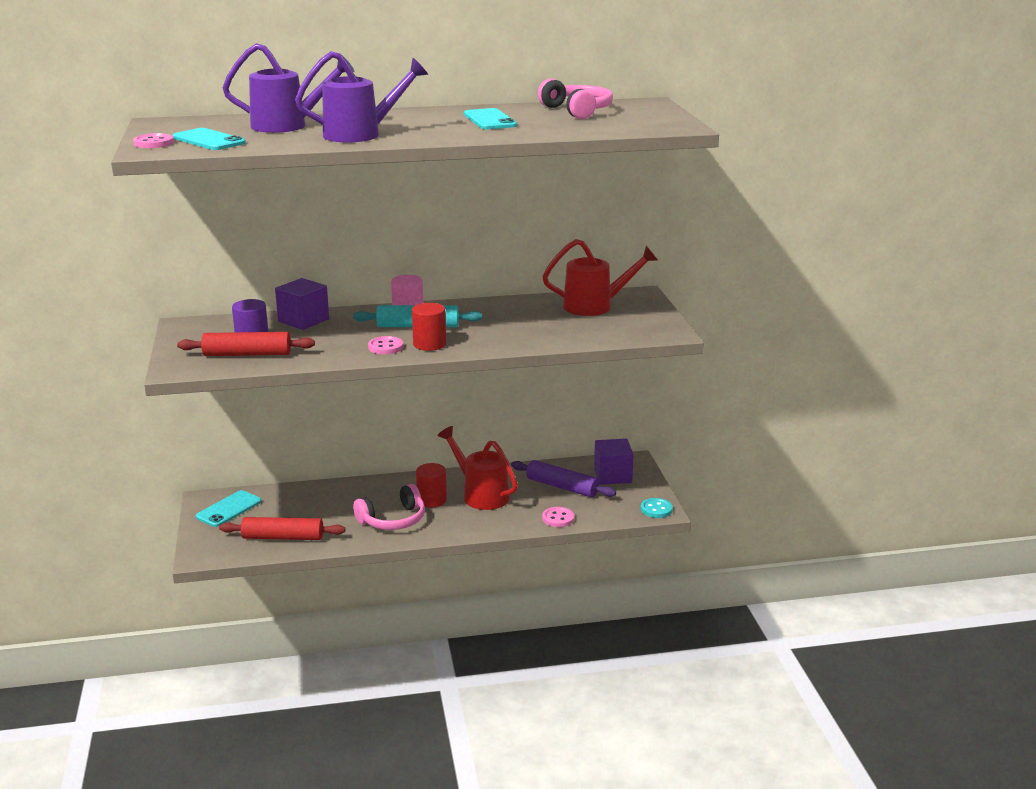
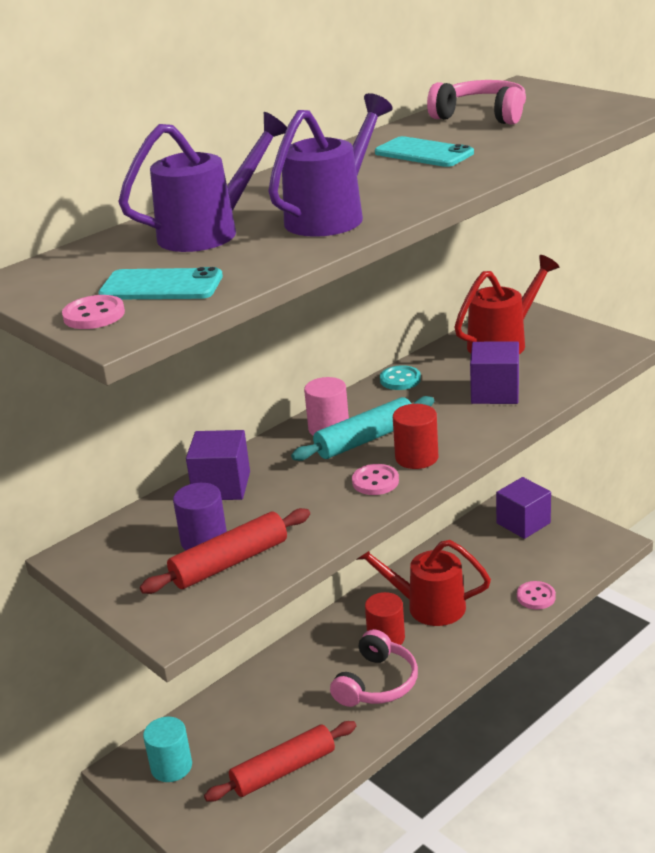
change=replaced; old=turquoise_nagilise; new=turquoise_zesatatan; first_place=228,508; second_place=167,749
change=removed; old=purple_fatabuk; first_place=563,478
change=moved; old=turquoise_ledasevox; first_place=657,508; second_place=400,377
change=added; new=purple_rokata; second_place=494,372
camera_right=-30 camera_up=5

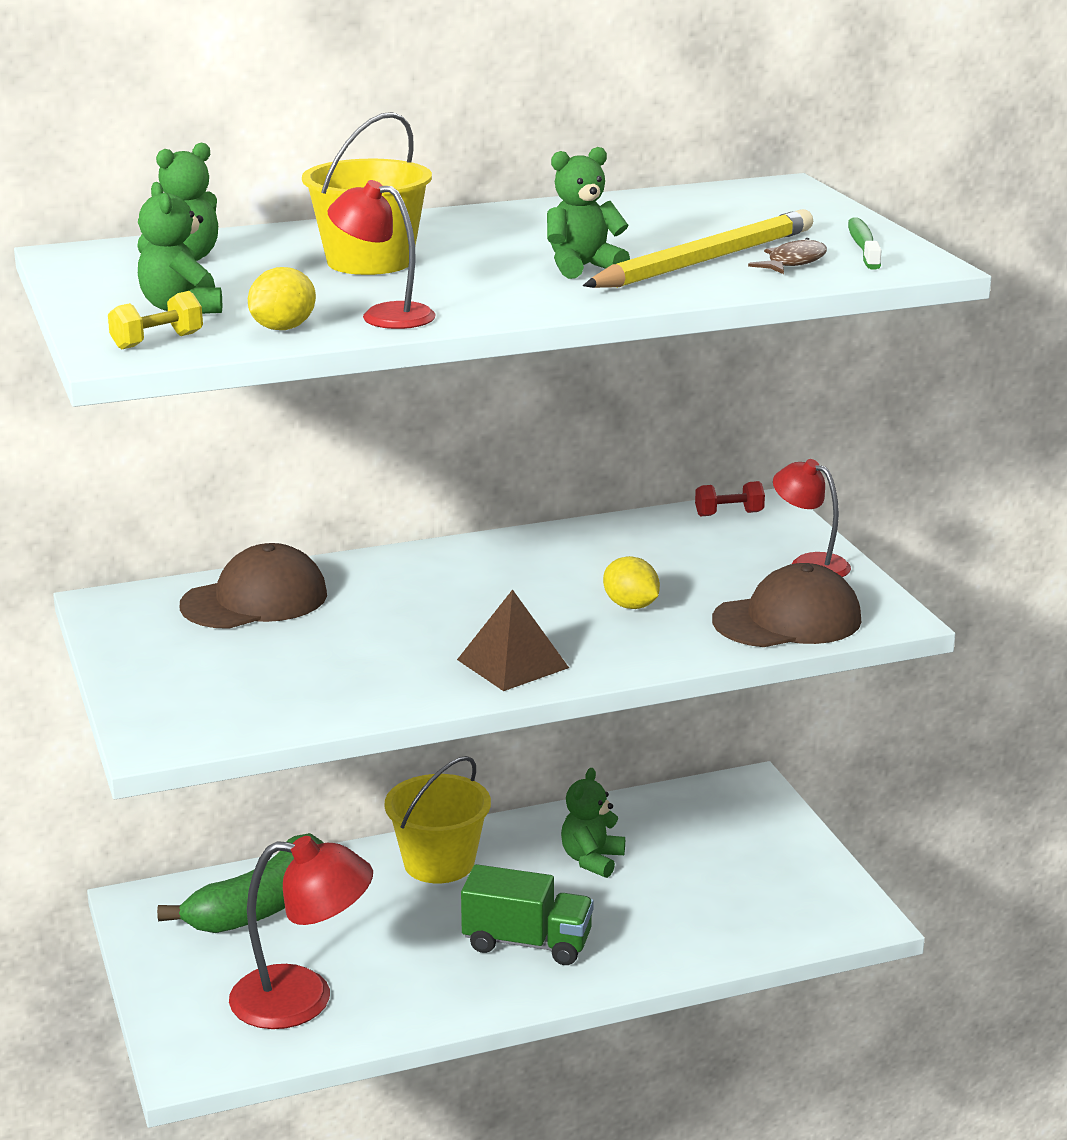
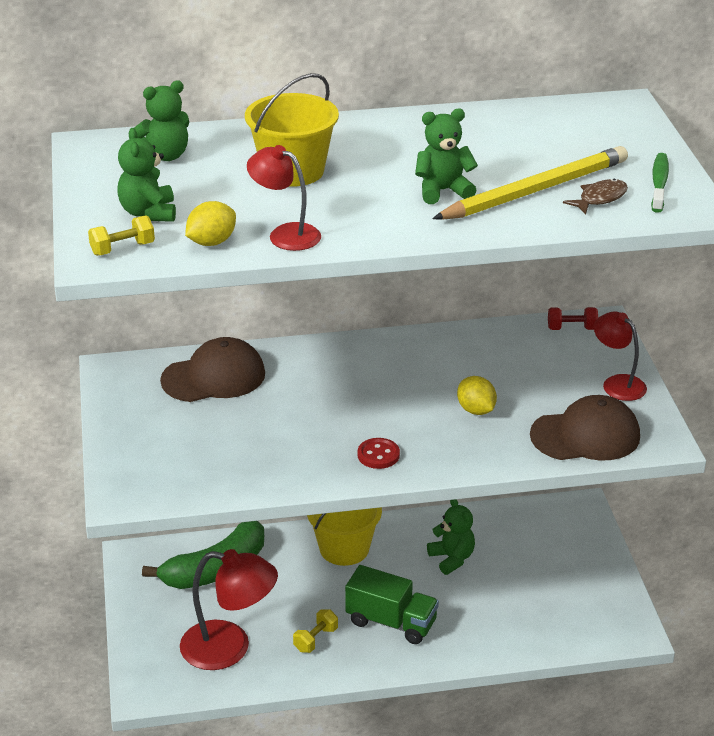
change=replaced; old=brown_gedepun; new=red_ledasevox; first_place=513,640; second_place=378,453
change=turned; old=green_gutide; first_place=593,823; second_place=451,537; degrees=120
change=added; new=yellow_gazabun; second_place=315,631
camera_right=10 camera_up=10

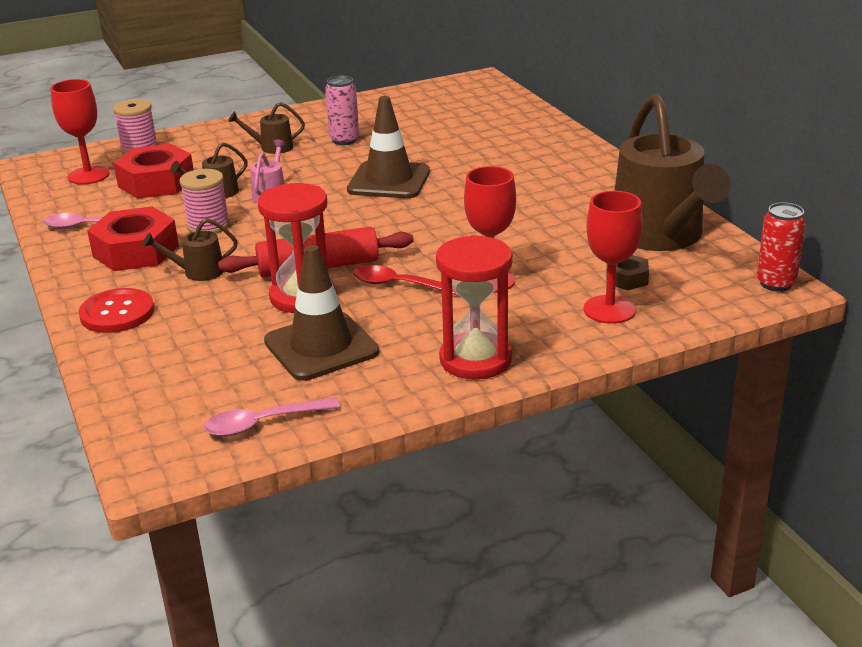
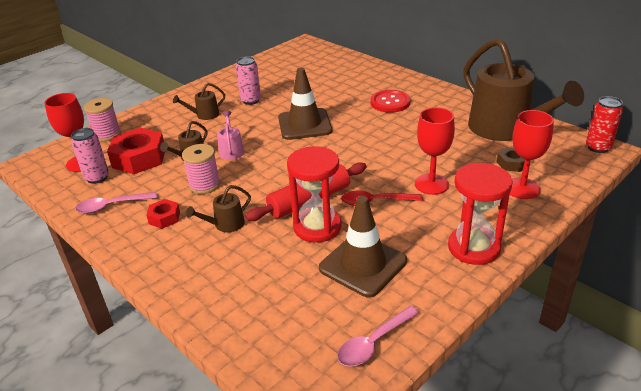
change=moved; old=red_ledasevox; first_place=116,310; second_place=391,101
change=resized; old=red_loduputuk; first_place=133,239; second_place=163,214; factor=0.51
change=added; new=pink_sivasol; second_place=90,156
camera_right=-20 camera_up=5

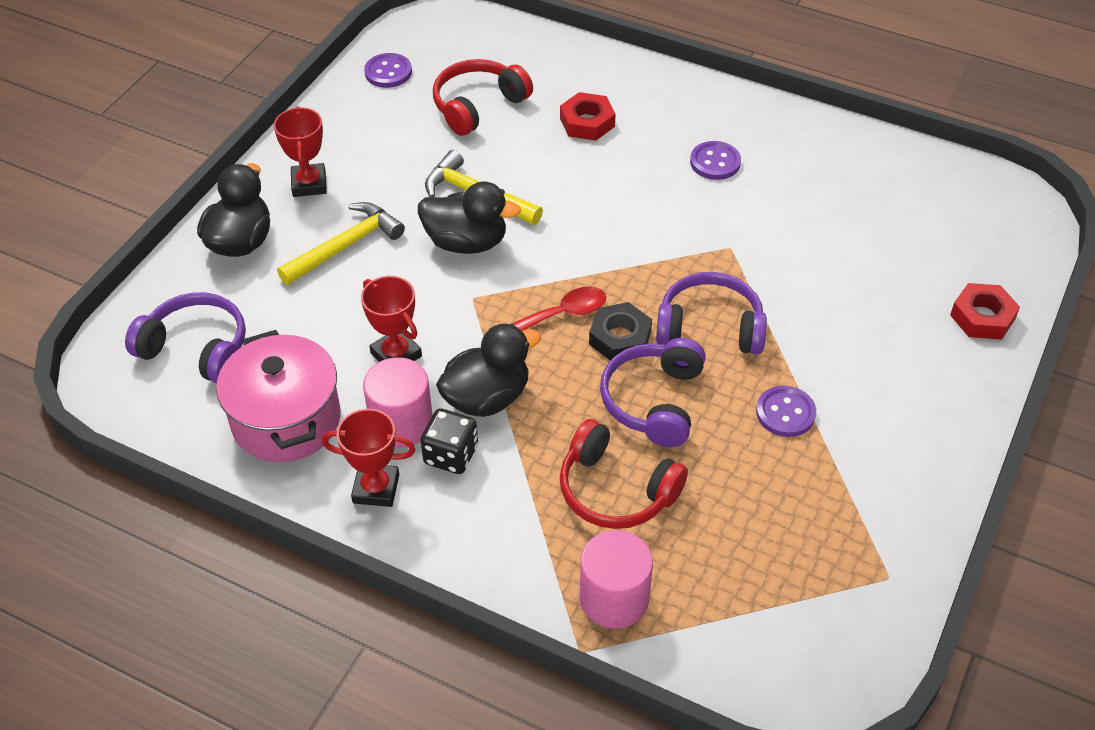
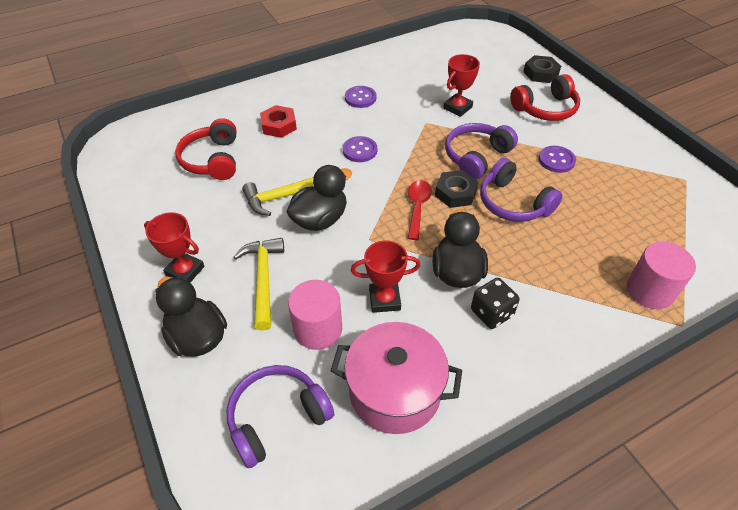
change=moved; old=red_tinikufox; first_place=368,458; second_place=461,85
change=moved; old=pink_zesatatan; first_place=398,402; second_place=315,315
change=moved; old=purple_ledasevox; first_place=388,70; second_place=360,149
change=moved; old=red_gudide; first_place=624,474; second_place=545,97
change=recoloured; old=red_loduputuk; new=black_loduputuk; first_place=985,311; second_place=542,69
camera_right=-55 camera_up=0

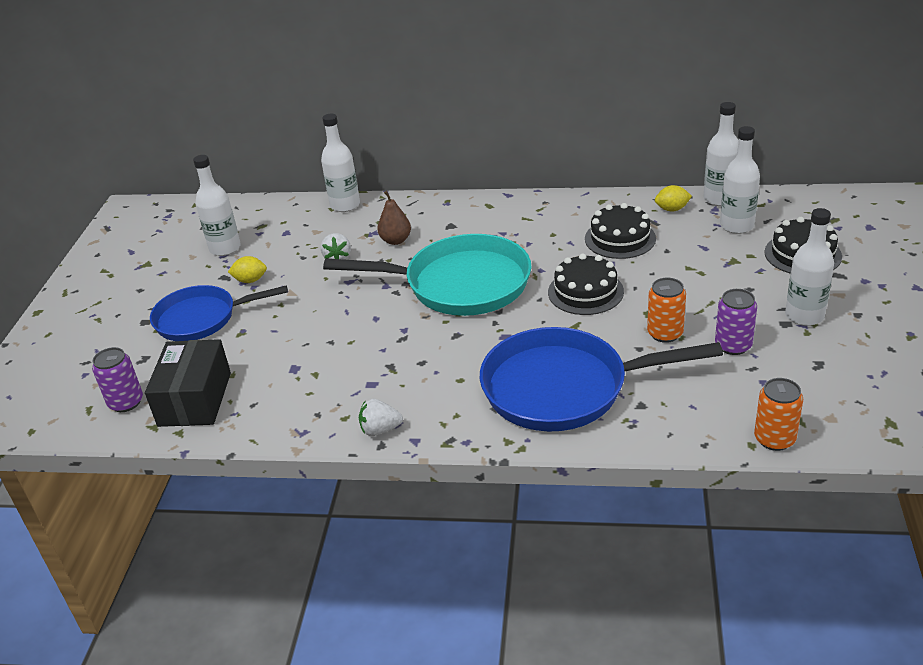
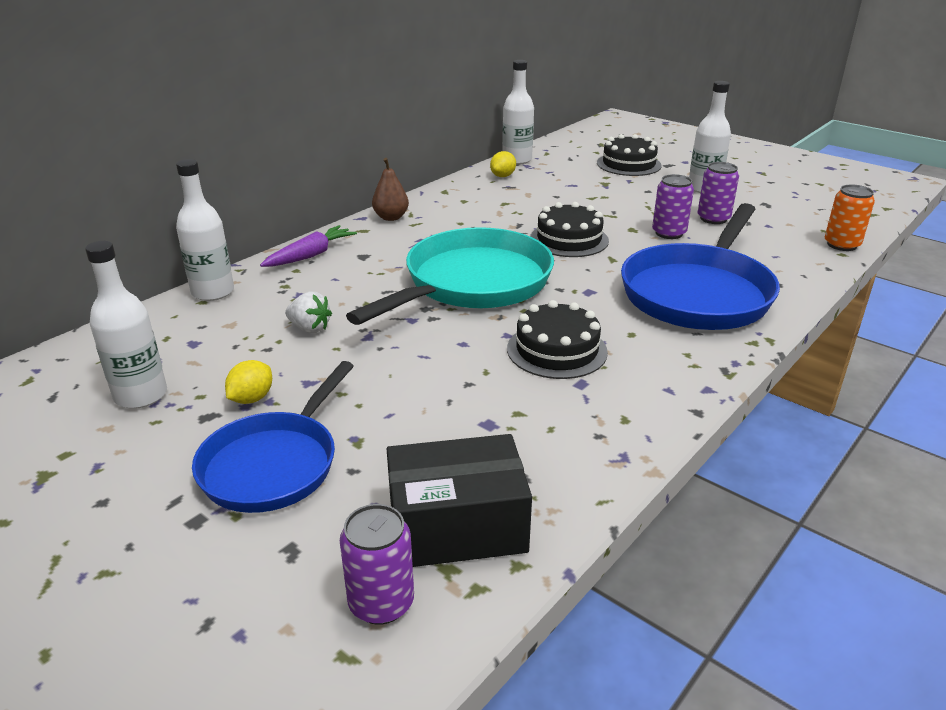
change=turned; old=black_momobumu; first_place=188,383; second_place=459,500; degrees=-45
change=removed; old=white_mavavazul; first_place=381,417
change=moved; old=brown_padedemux; first_place=394,218; second_place=390,189
change=moved; old=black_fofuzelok; first_place=620,231; second_place=557,339
change=recoloured; old=orange_sivasol; new=purple_sivasol; first_place=666,310; second_place=673,206
change=removed; old=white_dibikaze; first_place=740,180
change=added; new=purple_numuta; second_place=308,246
camera_right=-60 camera_up=-5

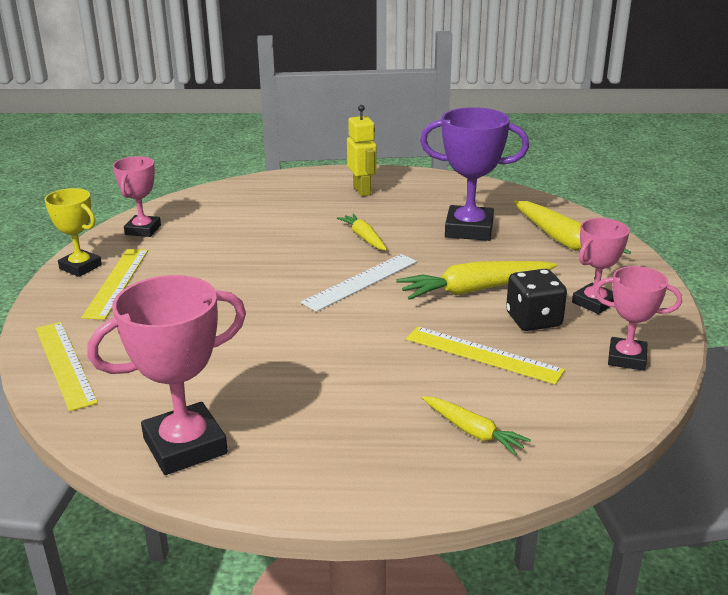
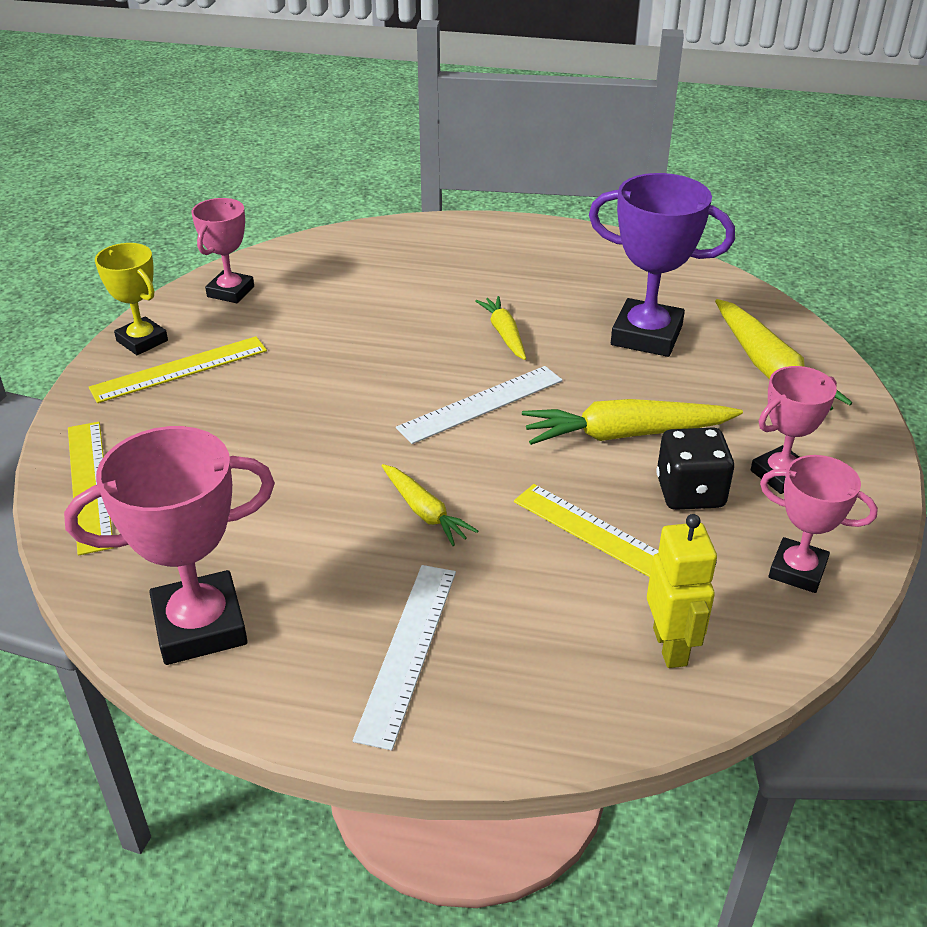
change=turned; old=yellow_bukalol; first_place=114,284; second_place=178,369; degrees=45
change=moved; old=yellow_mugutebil; first_place=362,150; second_place=682,591
change=moved; old=yellow_numuta; first_place=476,426; second_place=430,505
change=added; new=white_bukalol; second_place=404,658
camera_right=10 camera_up=10

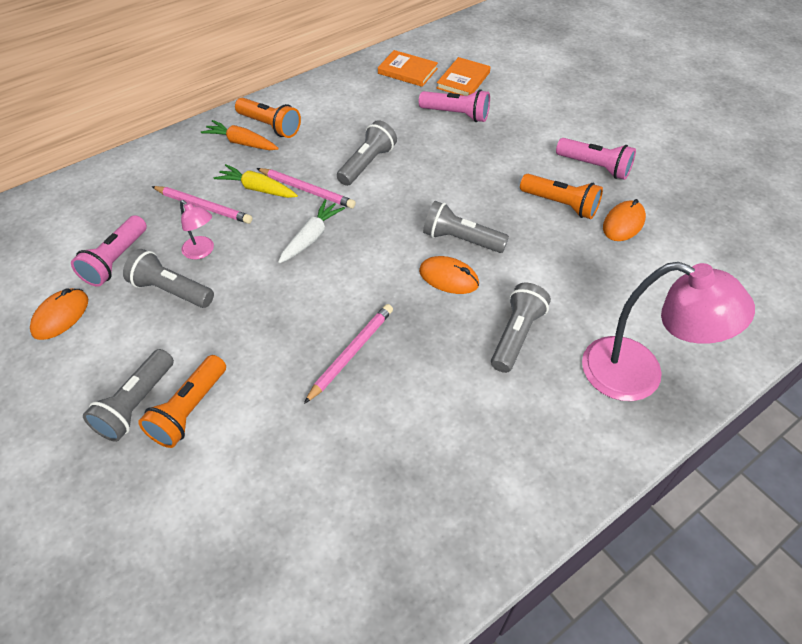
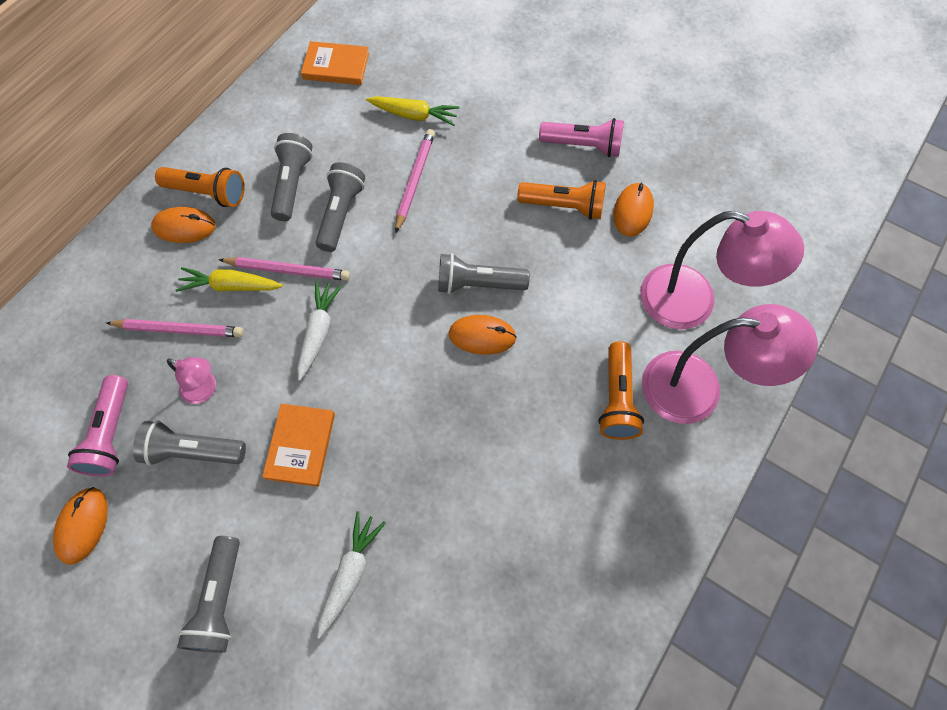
change=moved; old=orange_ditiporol; first_place=182,401; second_place=621,390
change=replaced; old=orange_numuta; new=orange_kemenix; first_place=240,135; second_place=183,225
change=moved; old=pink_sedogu; first_place=348,354; second_place=415,181
change=replaced; old=pink_ditiporol; new=yellow_numuta; first_place=454,105; second_place=412,111
change=moved; old=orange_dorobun; first_place=464,76; second_place=298,445
change=moved; old=grey_ditiporol; first_place=521,328; second_place=292,177
change=added; new=white_numuta; second_place=351,575
change=added; new=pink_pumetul; second_place=722,270
camera_right=-20 camera_up=15

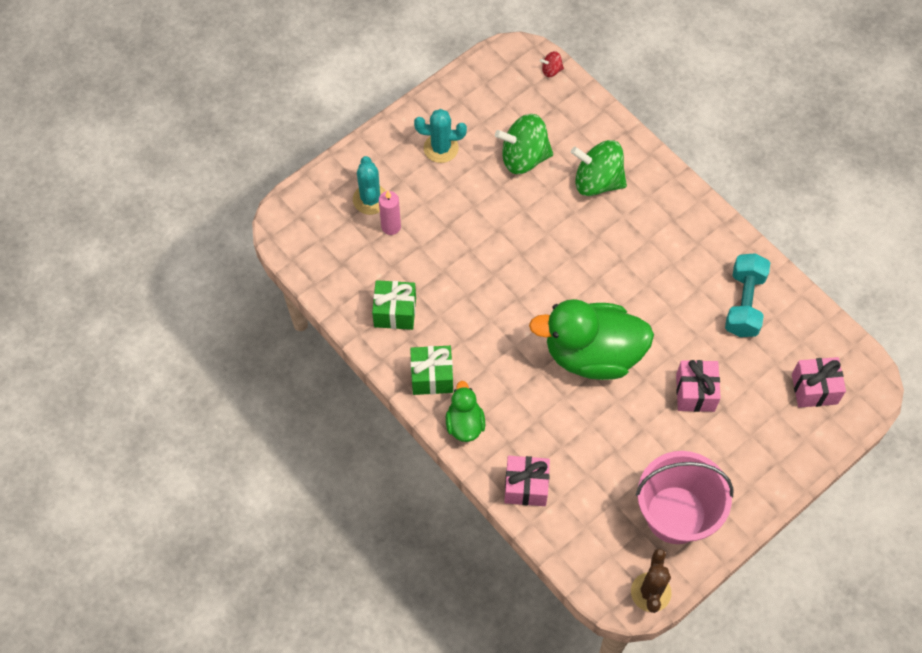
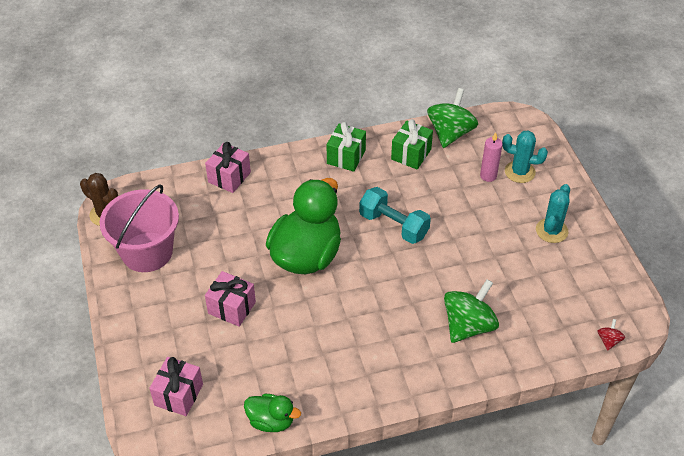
change=moved; old=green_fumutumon; first_place=465,411; second_place=272,413
change=moved; old=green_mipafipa; first_place=524,144; second_place=452,118
change=moved; old=turquoise_gazabun; first_place=747,295; second_place=395,215
camera_right=115 camera_up=-15

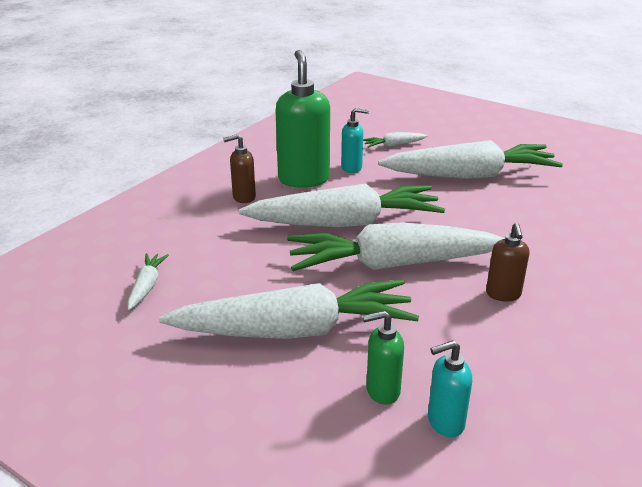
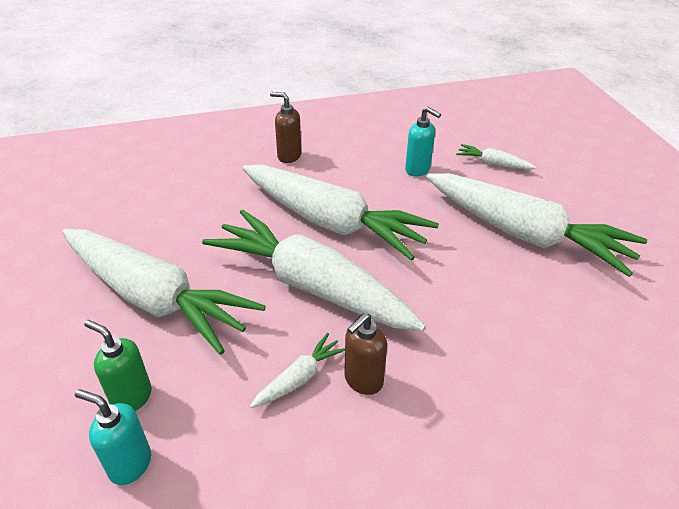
change=moved; old=white_numuta; first_place=148,281; second_place=297,370
change=removed; old=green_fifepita; first_place=302,119
camera_right=40 camera_up=10

